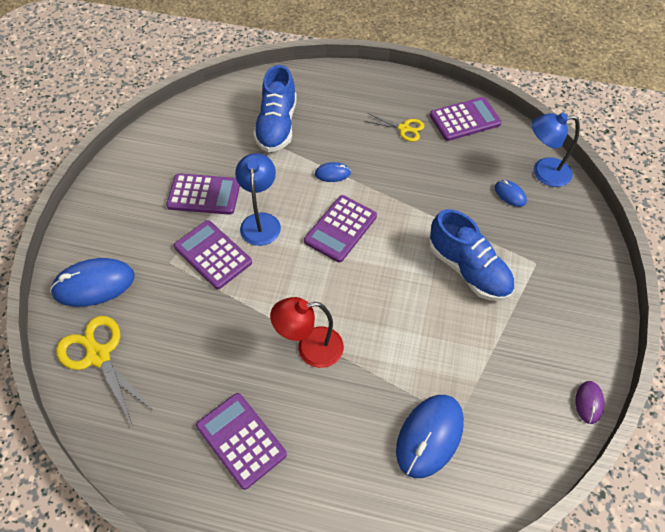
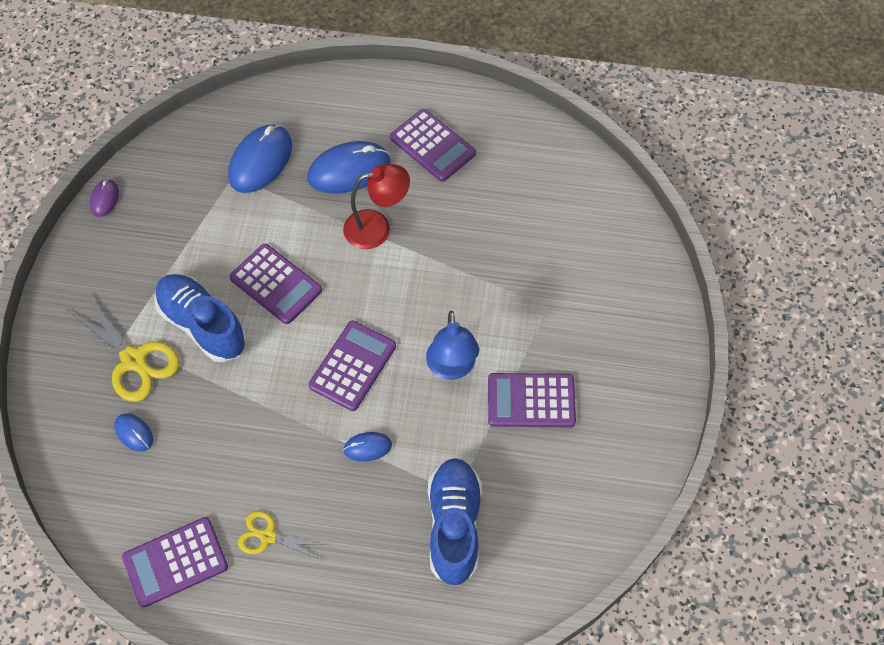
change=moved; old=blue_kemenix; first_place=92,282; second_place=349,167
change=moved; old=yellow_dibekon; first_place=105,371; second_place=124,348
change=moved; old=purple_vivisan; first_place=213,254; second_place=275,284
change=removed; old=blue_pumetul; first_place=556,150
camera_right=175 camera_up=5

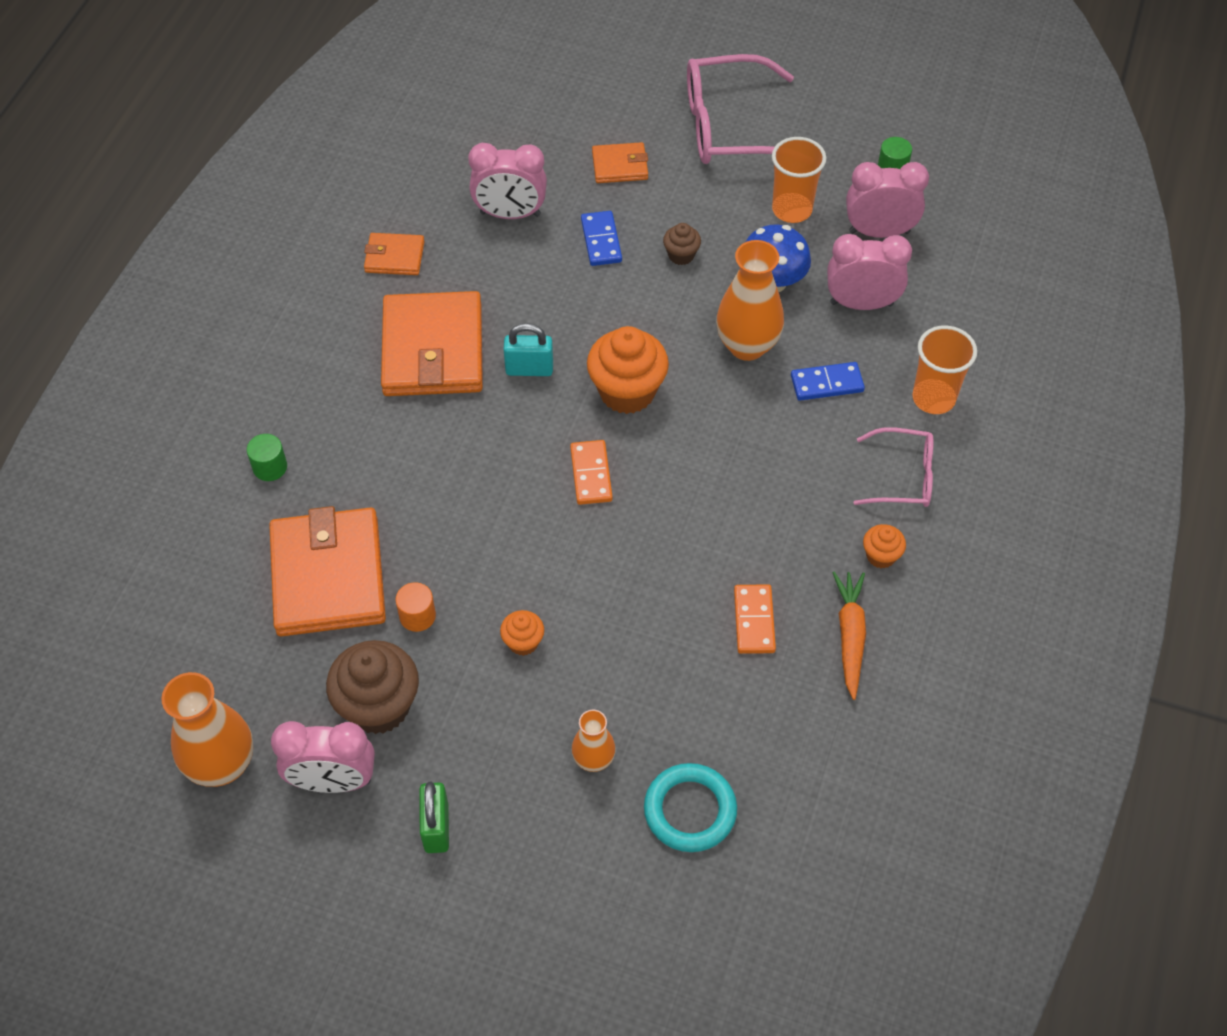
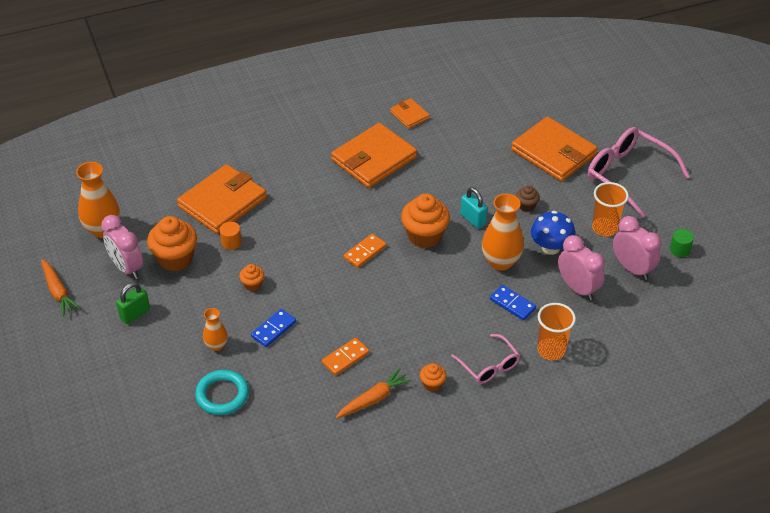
change=removed; old=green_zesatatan; first_place=267,457
change=recoloured; old=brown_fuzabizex; new=orange_fuzabizex; first_place=372,687; second_place=172,243
change=removed; old=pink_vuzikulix; first_place=507,181
change=moved; old=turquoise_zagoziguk; first_place=528,349; second_place=474,208
change=moved; old=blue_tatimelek; first_place=601,238; second_place=273,328
change=resized; old=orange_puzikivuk; first_place=620,162; second_place=554,149; factor=2.04
change=added; new=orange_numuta; second_place=61,287
camera_right=50 camera_up=-10

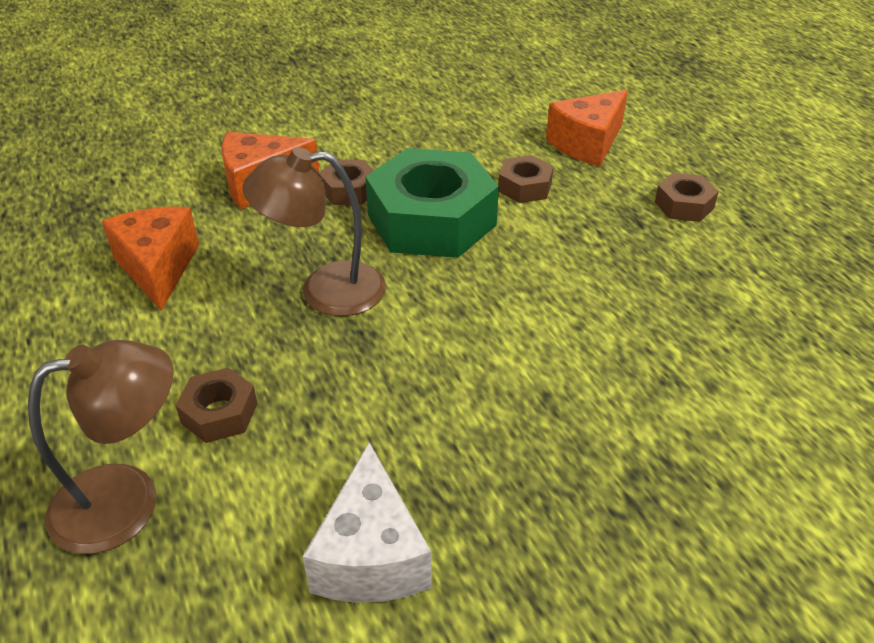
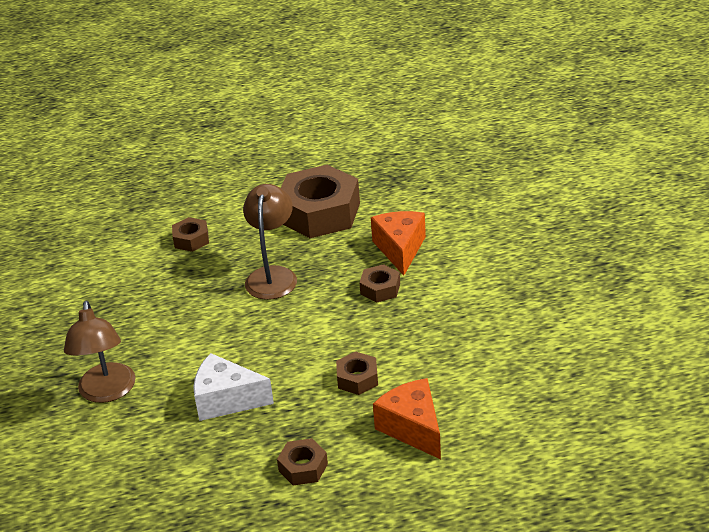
change=moved; old=brown_pumetul; first_place=101,447; second_place=99,352
change=replaced; old=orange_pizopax; new=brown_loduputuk; first_place=150,258; second_place=320,201
change=moved; old=white_pizopax; first_place=367,523; second_place=233,387
change=removed; old=green_loduputuk; first_place=432,203
camera_right=105 camera_up=-5

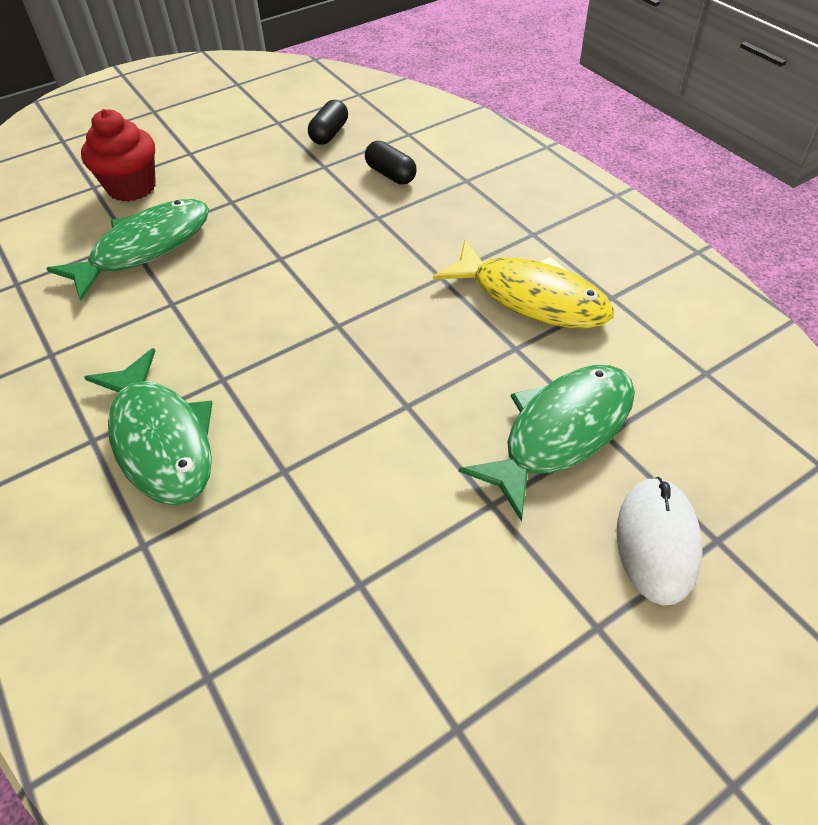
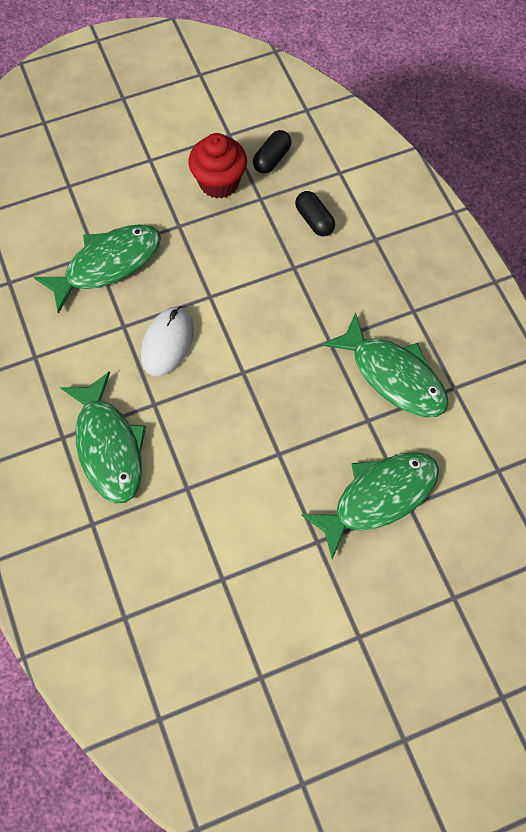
change=moved; old=red_fuzabizex; first_place=118,155; second_place=217,166
change=recoloured; old=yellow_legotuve; new=green_legotuve; first_place=523,284; second_place=385,364
change=moved; old=white_kemenix; first_place=659,541; second_place=167,341
camera_right=10 camera_up=15

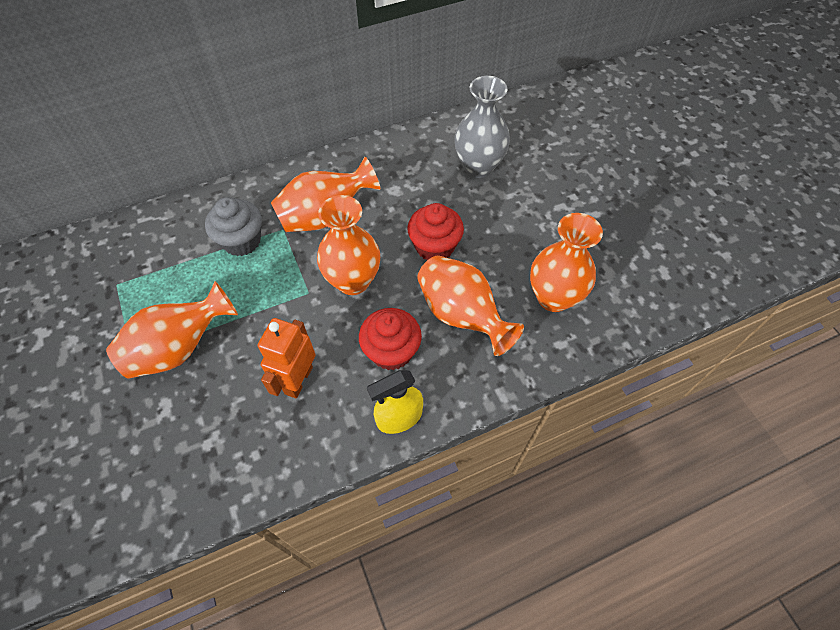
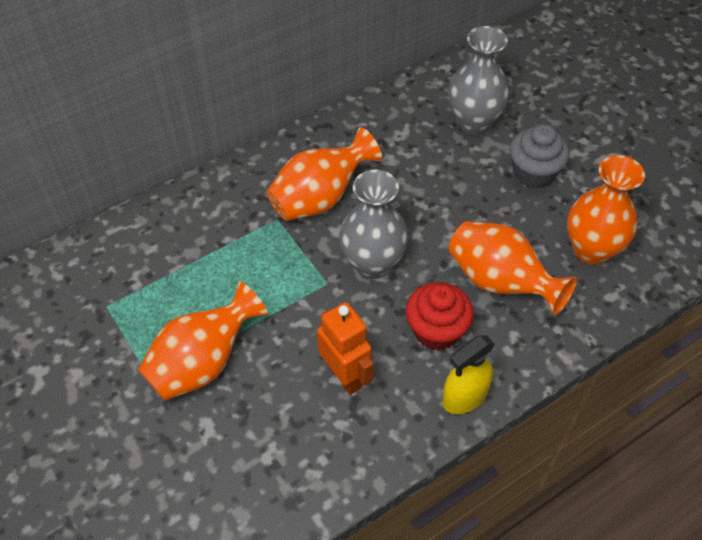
change=moved; old=grey_fuzabizex; first_place=233,226; second_place=540,156
change=turned; old=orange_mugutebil; first_place=287,358; second_place=345,348; degrees=135
change=recoloured; old=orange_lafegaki; new=grey_lafegaki; first_place=348,245; second_place=374,224
change=removed; old=red_fuzabizex; first_place=435,231
camera_right=-10 camera_up=-5

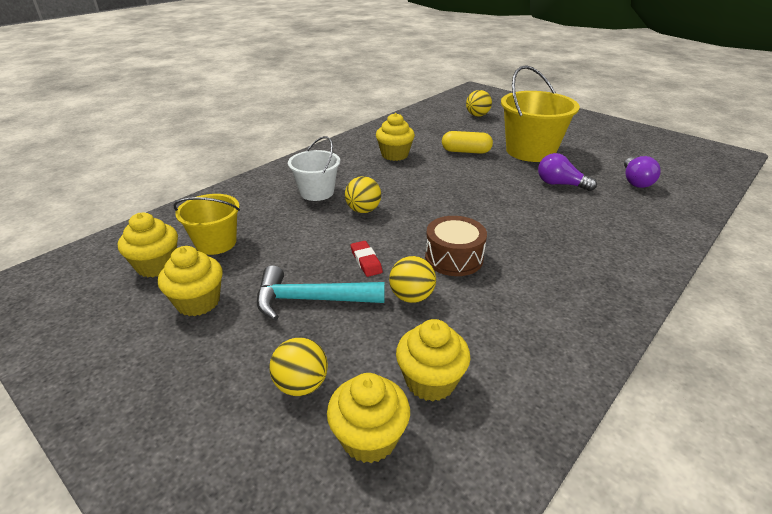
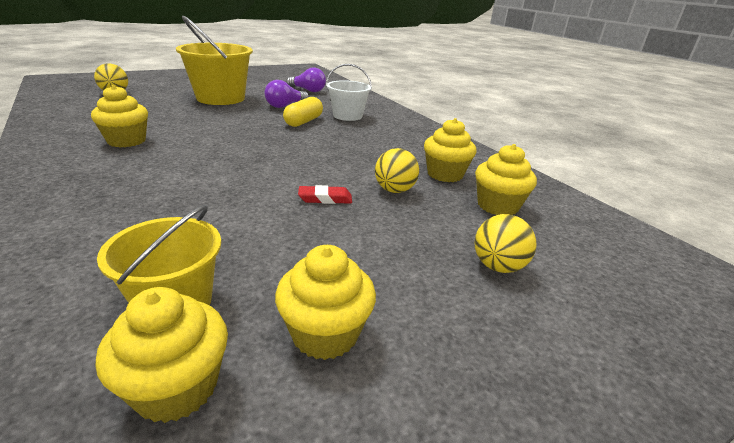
change=removed; old=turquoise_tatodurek; first_place=321,293
change=moved; old=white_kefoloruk; first_place=314,168; second_place=349,92
change=moved; old=yellow_fuzabizex; first_place=368,418; second_place=450,150
change=removed; old=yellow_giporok; first_place=363,194
change=removed; old=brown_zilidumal; first_place=456,246
change=moved; old=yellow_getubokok; first_place=467,142; second_place=303,112
camera_right=-75 camera_up=-5

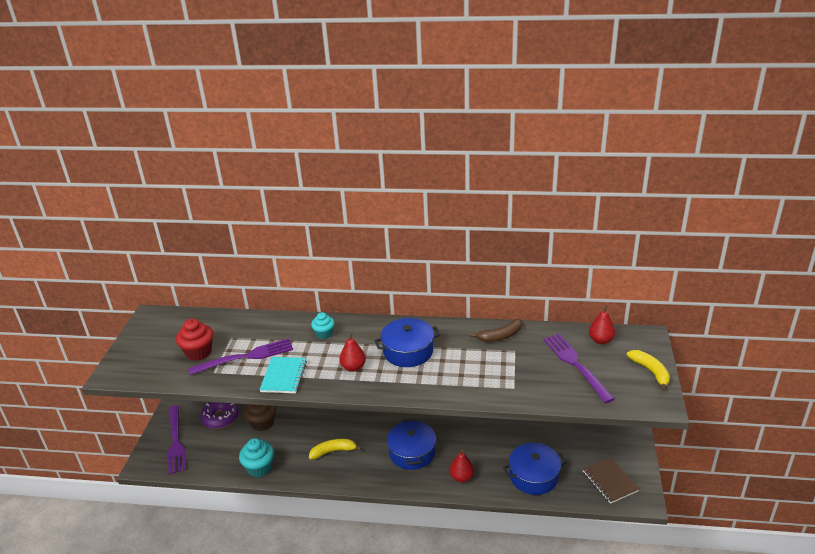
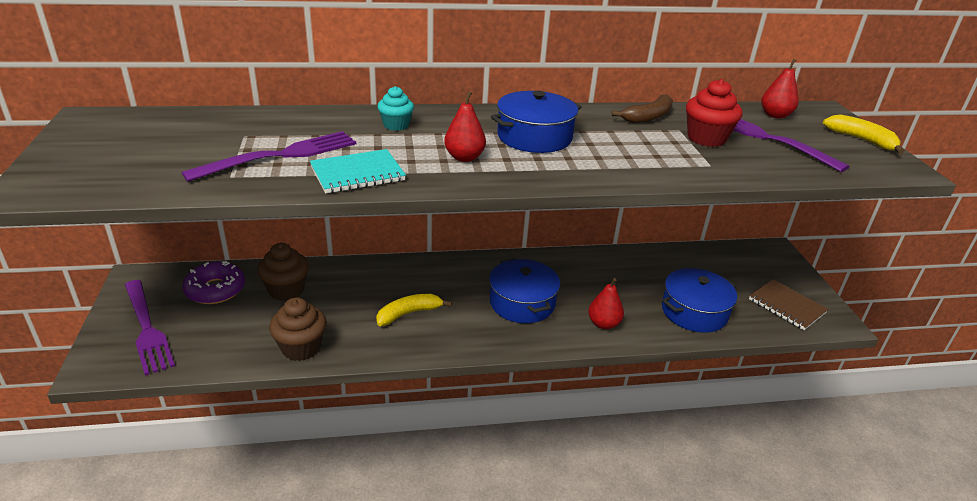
change=moved; old=red_fuzabizex; first_place=194,340; second_place=714,113
change=recoloured; old=turquoise_fuzabizex; new=brown_fuzabizex; first_place=256,457; second_place=298,329
change=turned; old=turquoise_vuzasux; first_place=283,375; second_place=358,171; degrees=75
camera_right=-20 camera_up=0

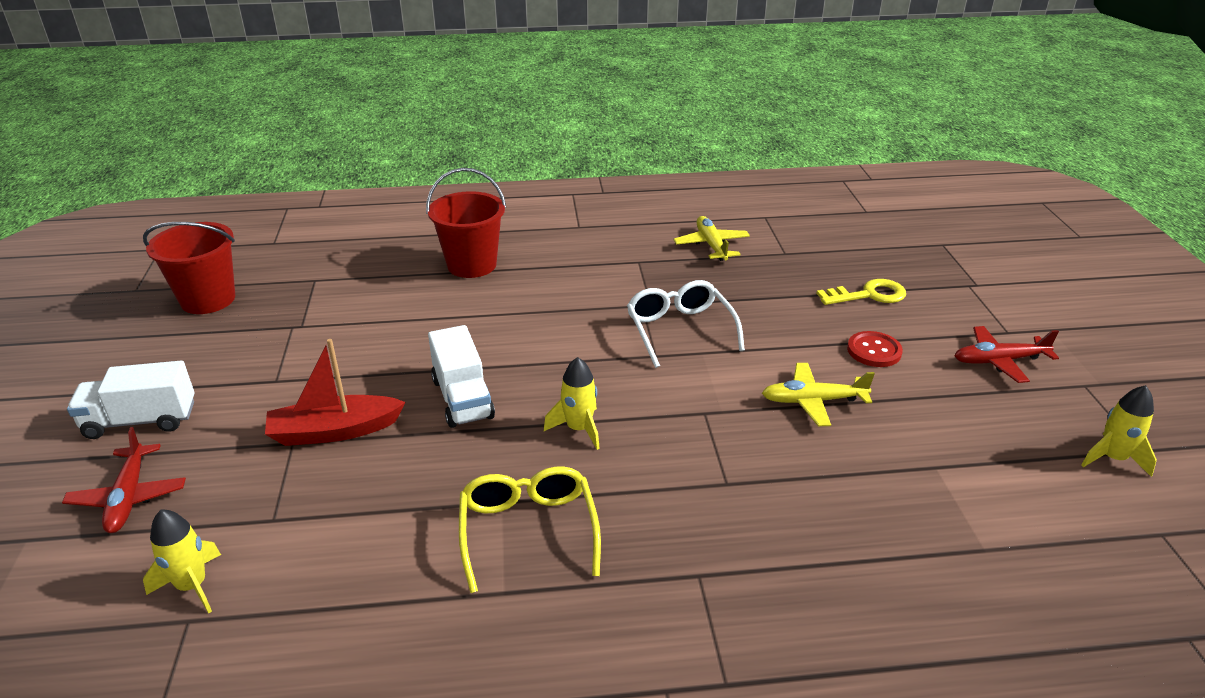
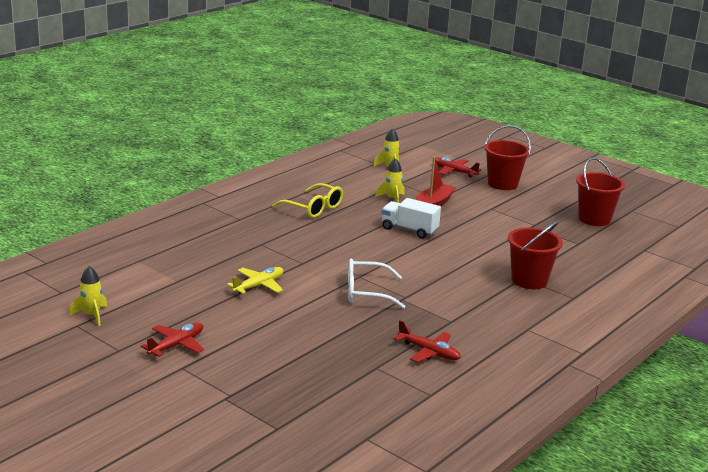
change=replaced; old=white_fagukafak; new=red_kefoloruk; first_place=130,400; second_place=507,157
change=moved; old=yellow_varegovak; first_place=572,403; second_place=389,180
change=turned; old=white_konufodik; first_place=686,324; second_place=376,284; degrees=150
change=recoloured; old=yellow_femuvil; new=red_femuvil; first_place=712,238; second_place=427,341
change=removed; old=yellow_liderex; first_place=861,292
change=removed; old=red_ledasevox; first_place=875,349
camera_right=135 camera_up=-10

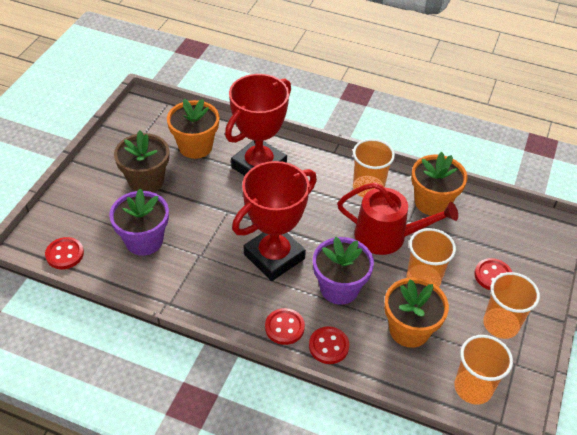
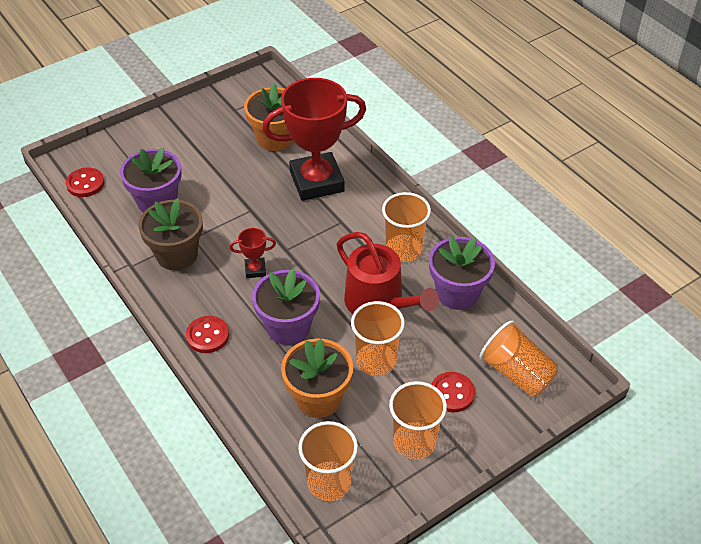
change=moved; old=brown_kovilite; first_place=141,161; second_place=170,234
change=resized; old=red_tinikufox; first_place=274,221; second_place=253,253; factor=0.41
change=removed; old=red_ledasevox; first_place=329,345
change=recoloured; old=orange_kovilite; new=purple_kovilite; first_place=439,184; second_place=462,273
change=added; new=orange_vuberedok; second_place=518,358
camera_right=35 camera_up=0

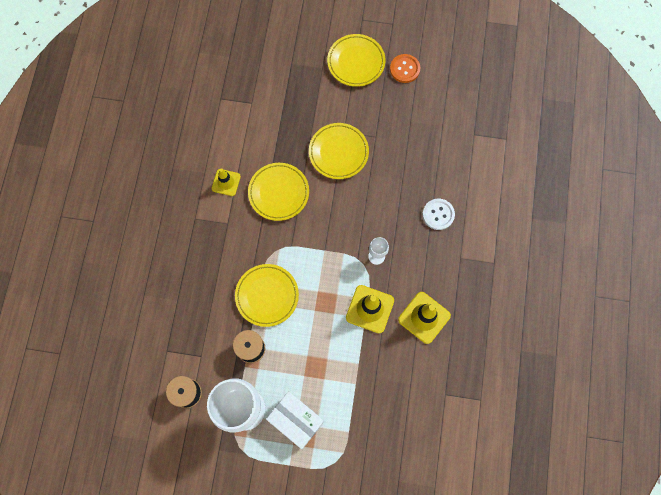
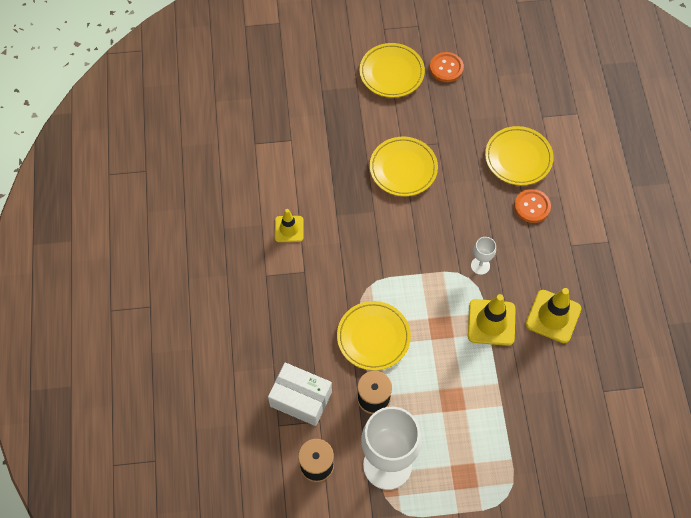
change=moved; old=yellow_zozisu; first_place=278,192; second_place=519,155
change=moved; old=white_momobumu; first_place=295,420; second_place=300,394
change=recoloured; old=white_ledasevox; new=orange_ledasevox; first_place=439,214; second_place=532,206
camera_right=-15 camera_up=-10

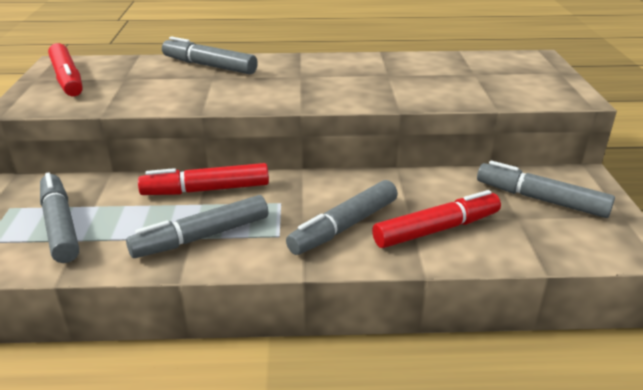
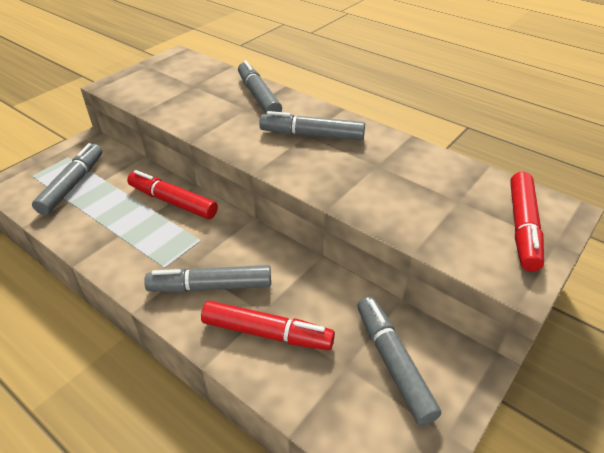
change=moved; old=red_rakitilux; first_place=65,69; second_place=527,221
change=moved; old=grey_rakitilux; first_place=197,226; second_place=312,126
camera_right=40 camera_up=10

